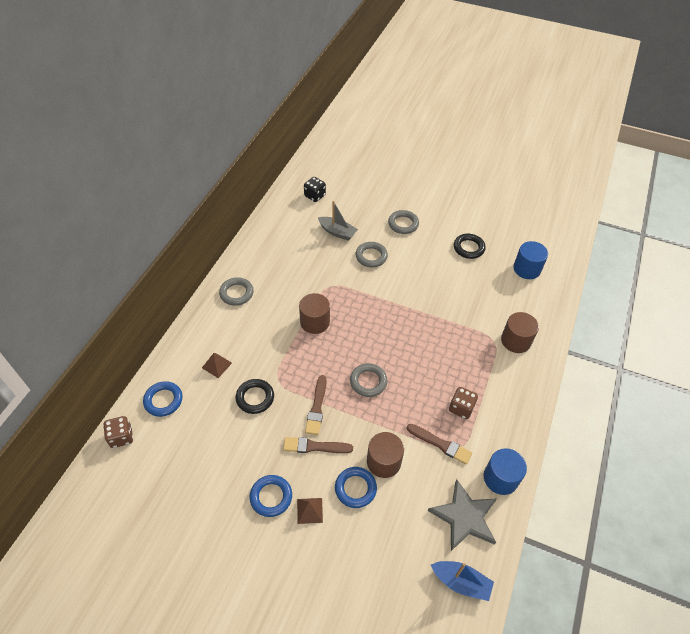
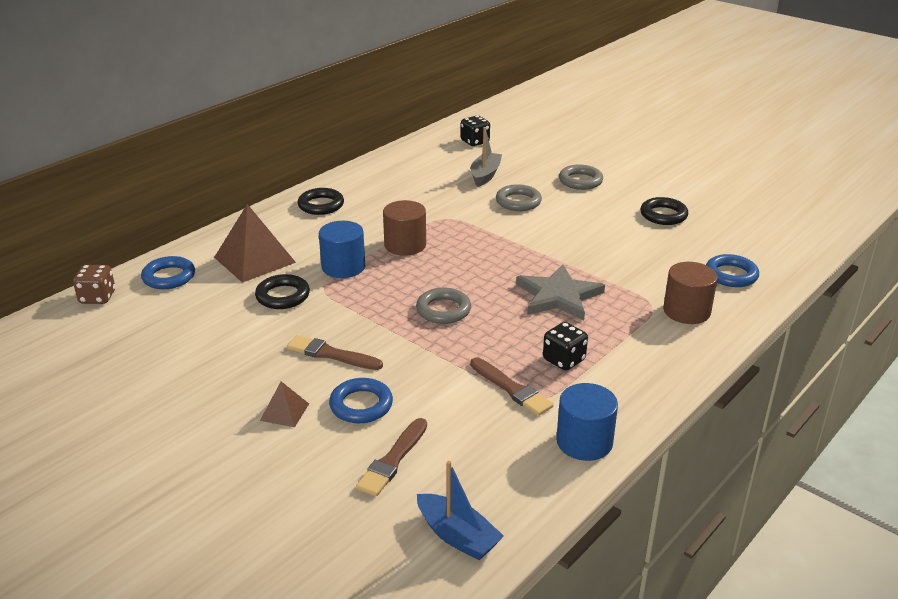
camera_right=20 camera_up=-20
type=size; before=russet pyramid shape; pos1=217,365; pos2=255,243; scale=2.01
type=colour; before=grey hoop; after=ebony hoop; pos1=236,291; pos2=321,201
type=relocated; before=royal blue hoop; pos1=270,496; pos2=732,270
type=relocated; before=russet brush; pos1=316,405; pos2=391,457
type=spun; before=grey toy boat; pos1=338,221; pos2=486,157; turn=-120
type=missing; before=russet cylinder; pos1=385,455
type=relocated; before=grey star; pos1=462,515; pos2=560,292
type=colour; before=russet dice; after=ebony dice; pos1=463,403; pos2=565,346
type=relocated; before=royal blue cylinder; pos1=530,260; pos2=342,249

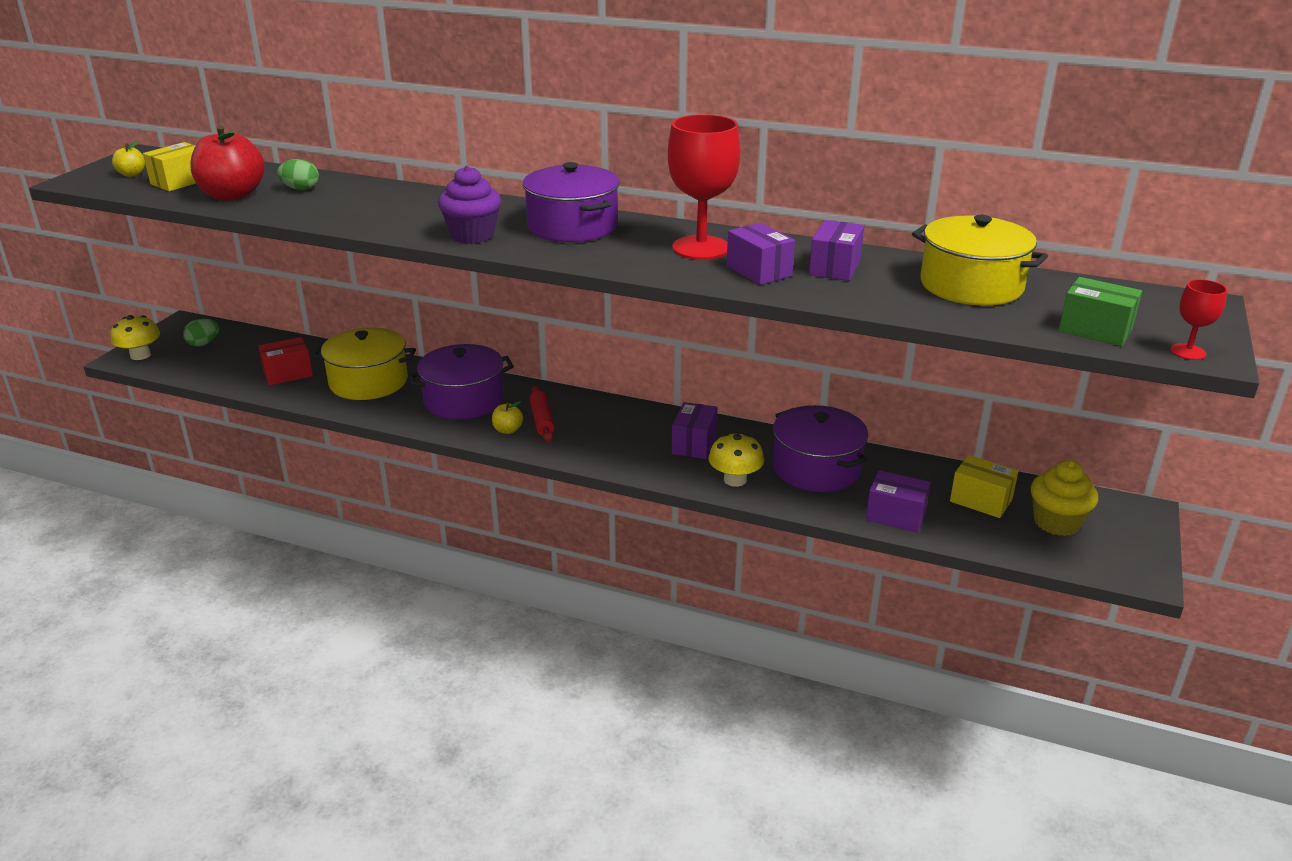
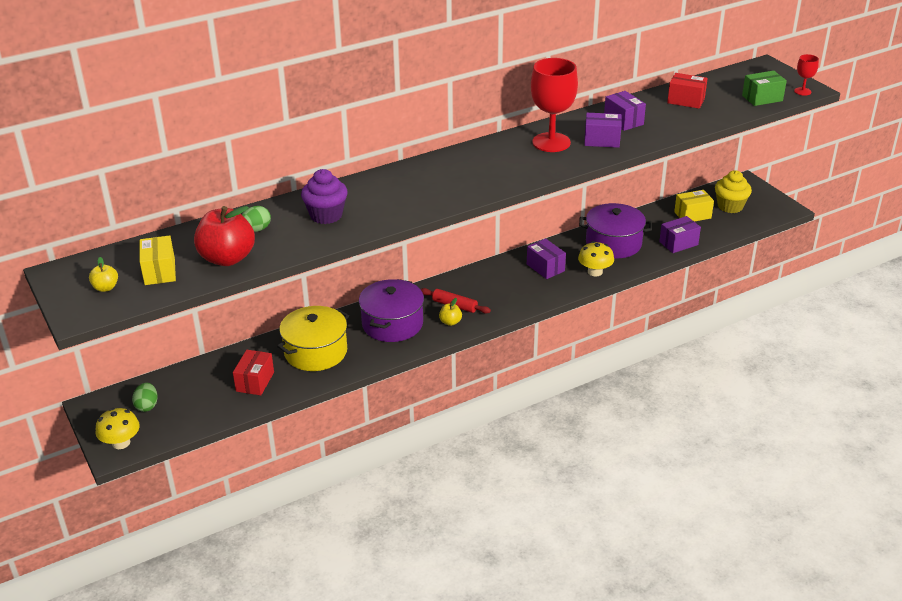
camera_right=-50 camera_up=5
type=relocated; before=violet cupcake; pos1=469,204; pos2=324,196
type=missing; before=violet pot; pos1=571,202
type=exchanged; before=golden pot; after=red box; pos1=980,260; pos2=687,91

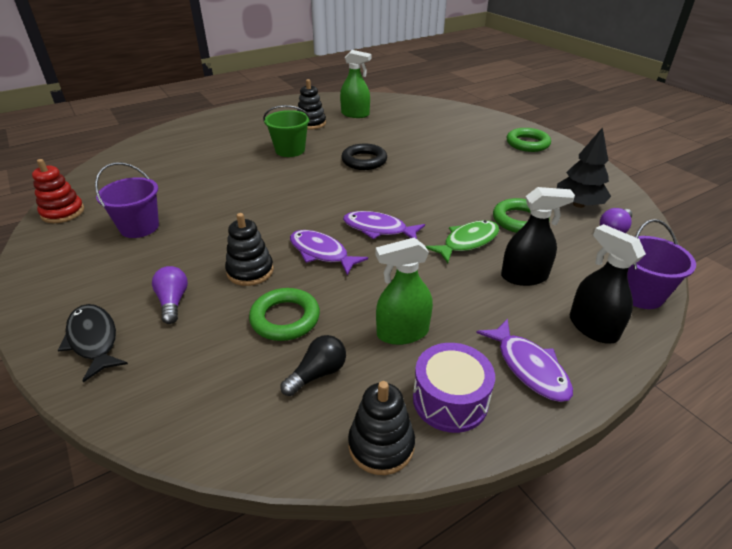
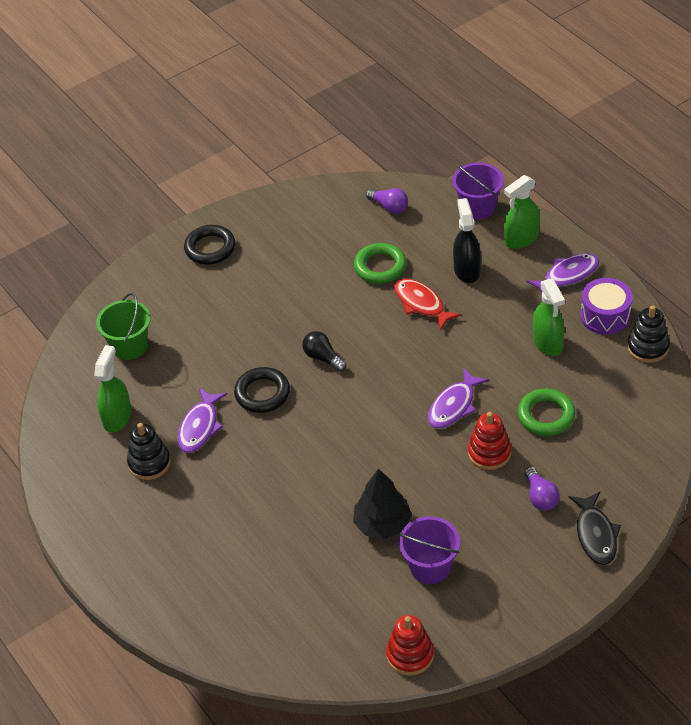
camera_right=-90 camera_up=10
type=spun; before=ebony fish; pos1=93,343; pos2=595,528; turn=-60
type=spun; before=violet bulb; pos1=170,295; pos2=542,489; turn=-90
type=colour; before=ebony ring stacker; after=red ring stacker; pos1=249,249; pos2=489,441
type=relocated; before=leaf-green bucket; pos1=287,131; pos2=123,326
type=relocated; before=ebony bulb; pos1=313,365; pos2=324,351
type=relocated; before=violet fish; pos1=384,225; pos2=202,420
type=colour; before=leaf-green fish; after=red fish; pos1=462,241; pos2=428,305
type=colour; before=leaf-green hoop; after=ebony hoop; pos1=529,140; pos2=209,245
type=relocated; before=ebony tree; pos1=584,167; pos2=382,503
type=colour; before=ebony spray cleaner; after=leaf-green spray cleaner; pos1=607,284; pos2=522,212

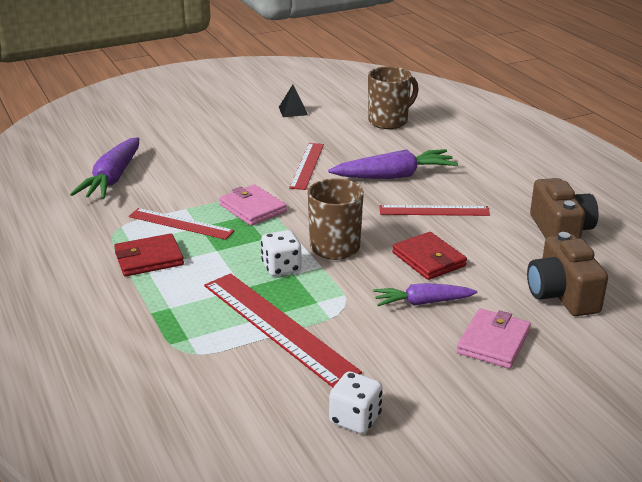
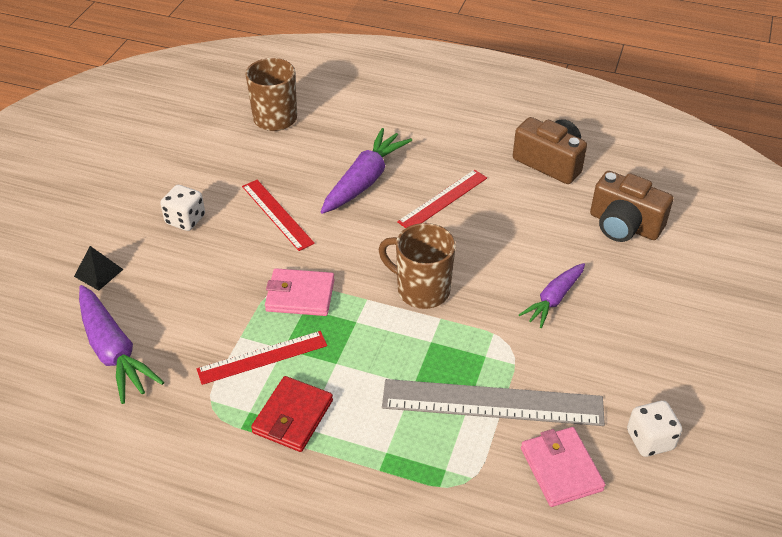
camera_right=-45 camera_up=15
type=colour; before=red ruler; after=grey ruler; pos1=283,330; pos2=493,402
type=relocated; before=white dice; pos1=281,253; pos2=182,208
type=relocated; before=ebony pyramid shape; pos1=293,101; pos2=99,268
type=missing; before=red wallet; pos1=429,256
type=relocated; before=rose-pink wallet; pos1=494,339; pos2=563,467

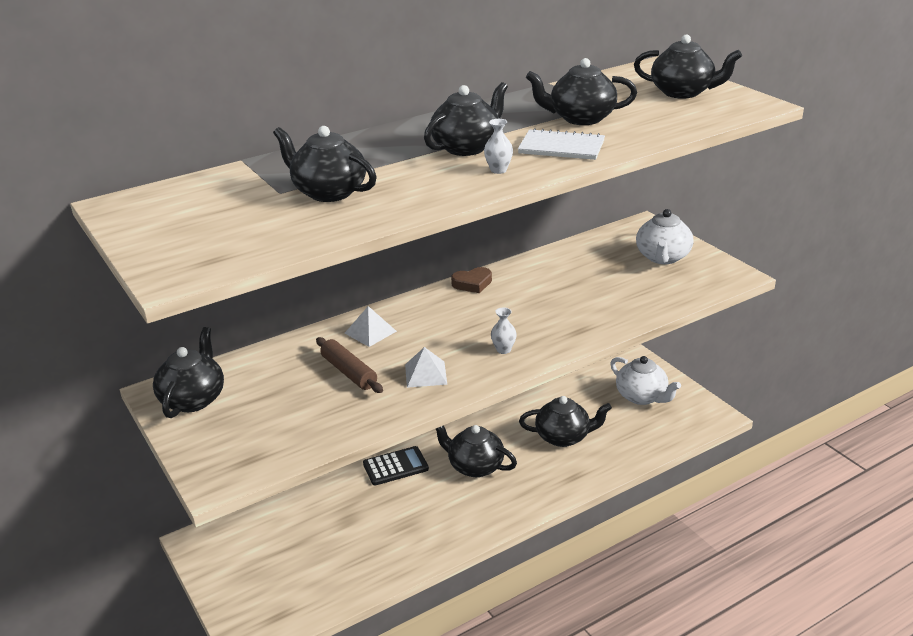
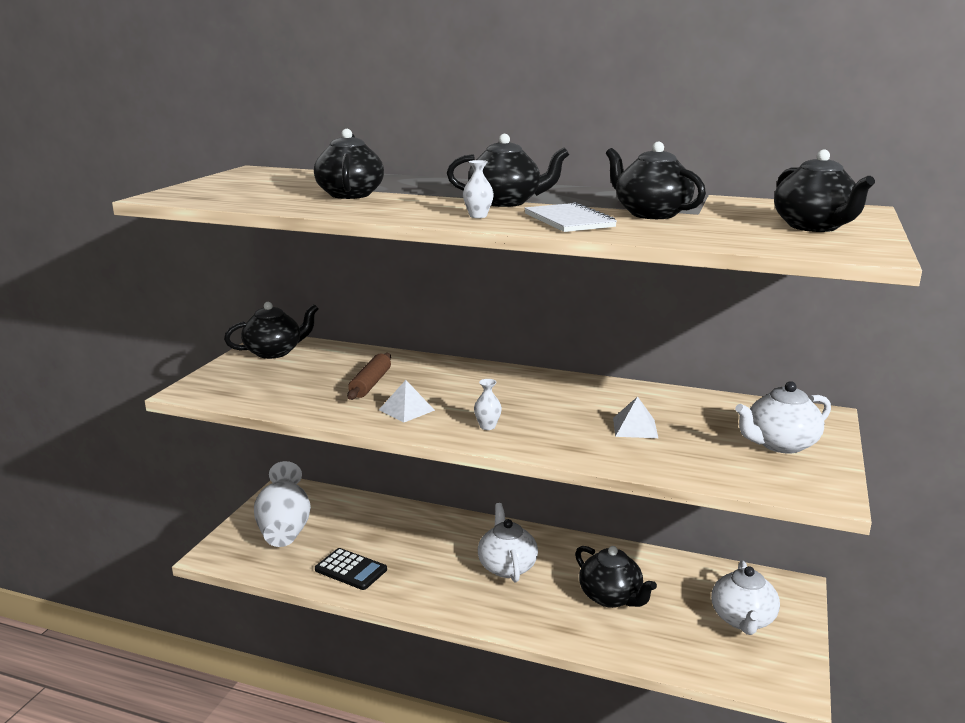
camera_right=50 camera_up=-10
type=relocated; before=white pyramid shape; pos1=371,326; pos2=635,417
type=relocated; before=ebony adding machine; pos1=396,465; pos2=351,569
type=colour; before=ebony china teapot; after=white china teapot; pos1=476,451; pos2=508,542
type=missing; before=russet love heart; pos1=471,280
type=appeared; after=white vase; pos2=282,504

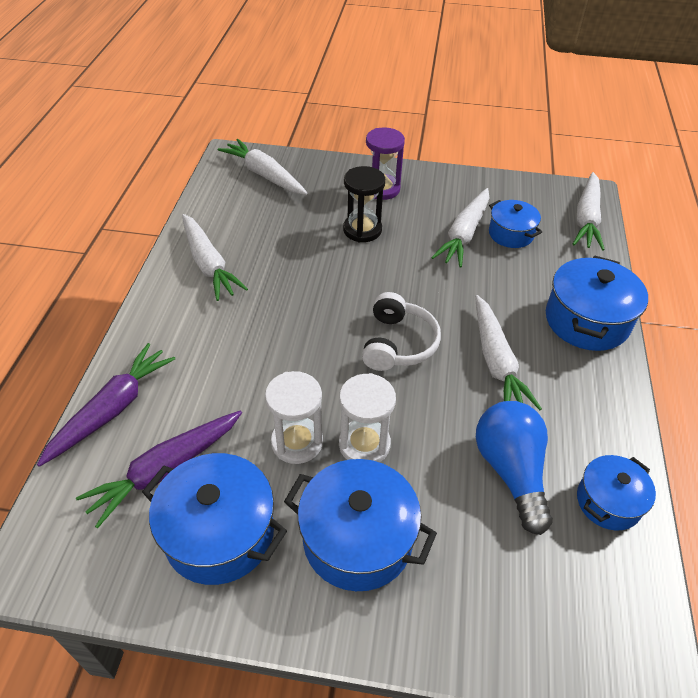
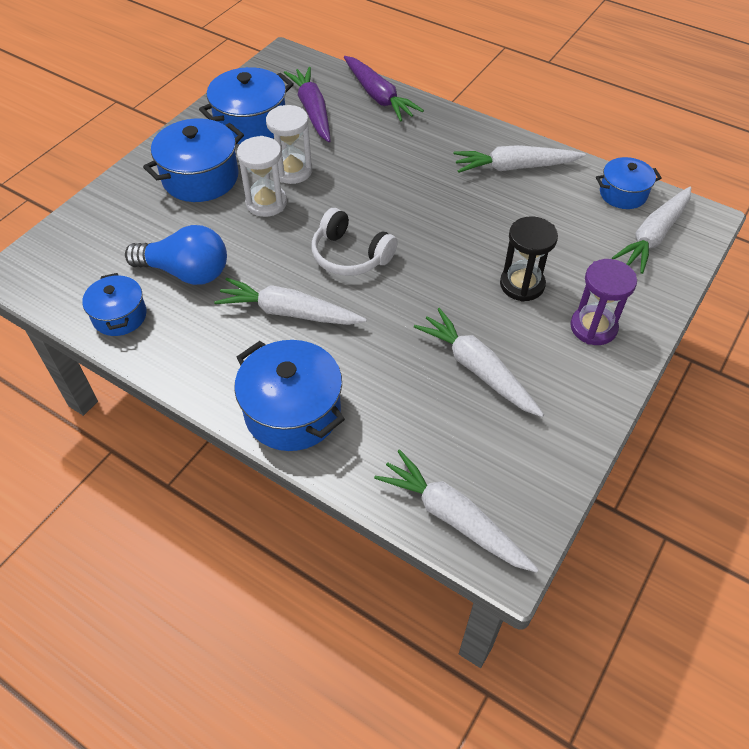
camera_right=115 camera_up=5
type=spun; before=white carrot; pos1=263,167; pos2=651,230; turn=150
type=relocated; before=royal blue pot; pos1=515,224; pos2=629,183

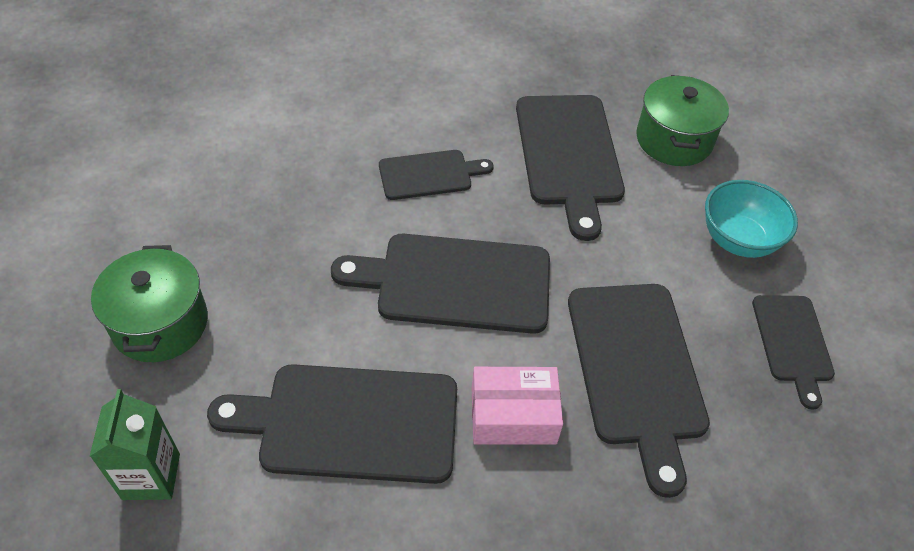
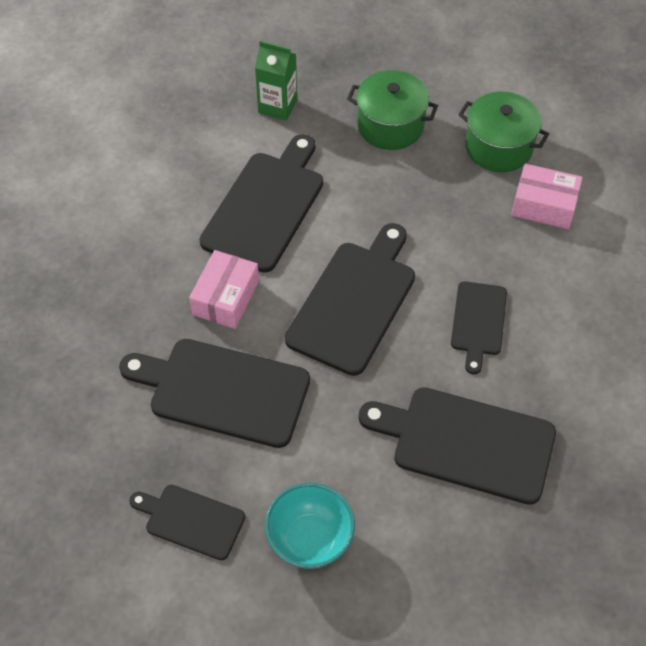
camera_right=115 camera_up=5
type=relocated; before=leaf-green pot; pos1=682,120; pos2=503,132
type=appeared; after=rose-pink box; pos2=546,196

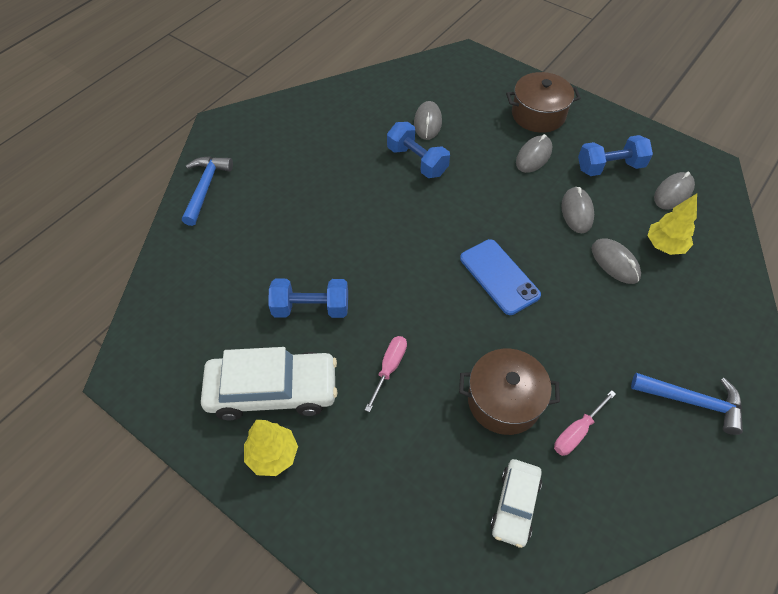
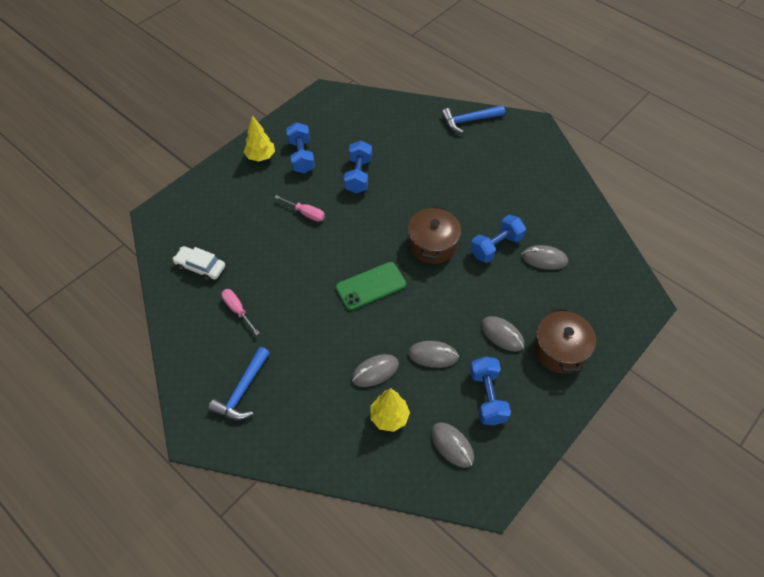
camera_right=95 camera_up=0
type=spun; before=royal blue hammer; pos1=207,191; pos2=473,119; turn=150
type=exchanged; before=white toy car; after=royal blue dumbbell; pos1=269,383; pos2=300,148
type=relocated; before=russet pot; pos1=509,392; pos2=434,235
type=colour; before=royal blue phone; after=leaf-green phone; pos1=500,277; pos2=371,286

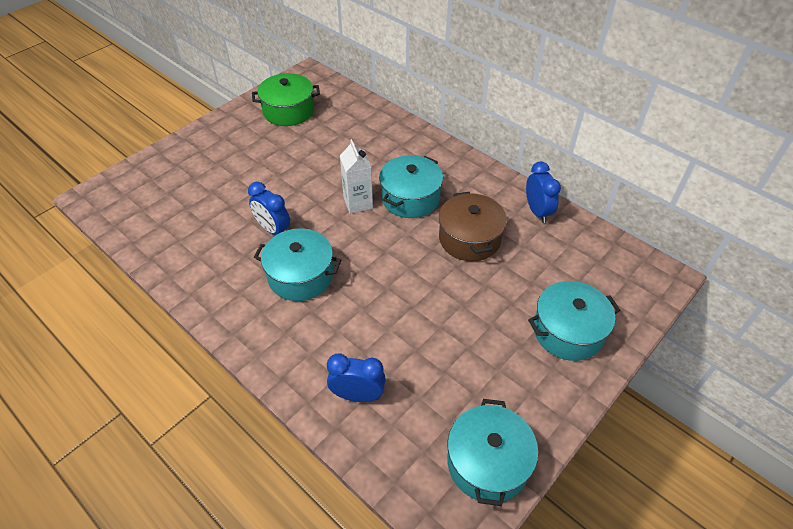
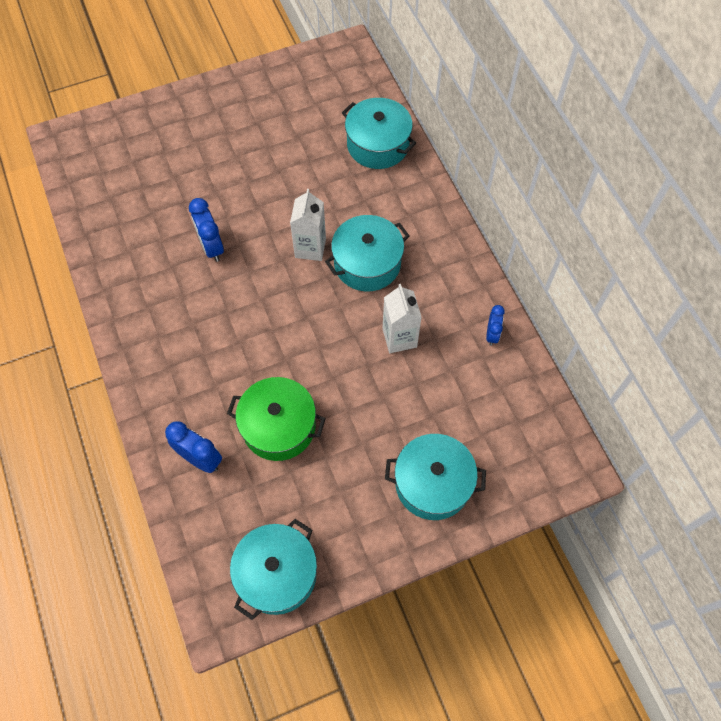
camera_right=25 camera_up=15
type=relocated; before=leaf-green pot; pos1=286,99; pos2=276,419
type=relocated; before=turquoise pot; pos1=297,264; pos2=379,133
type=exchanged; before=russet pot; after=white milk carton; pos1=473,227; pos2=402,318
type=size; before=royal blue bedside clock; pos1=543,192; pos2=495,325; scale=0.63

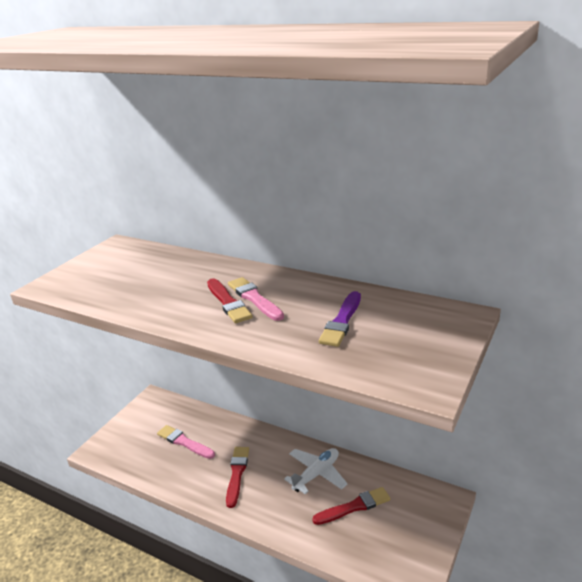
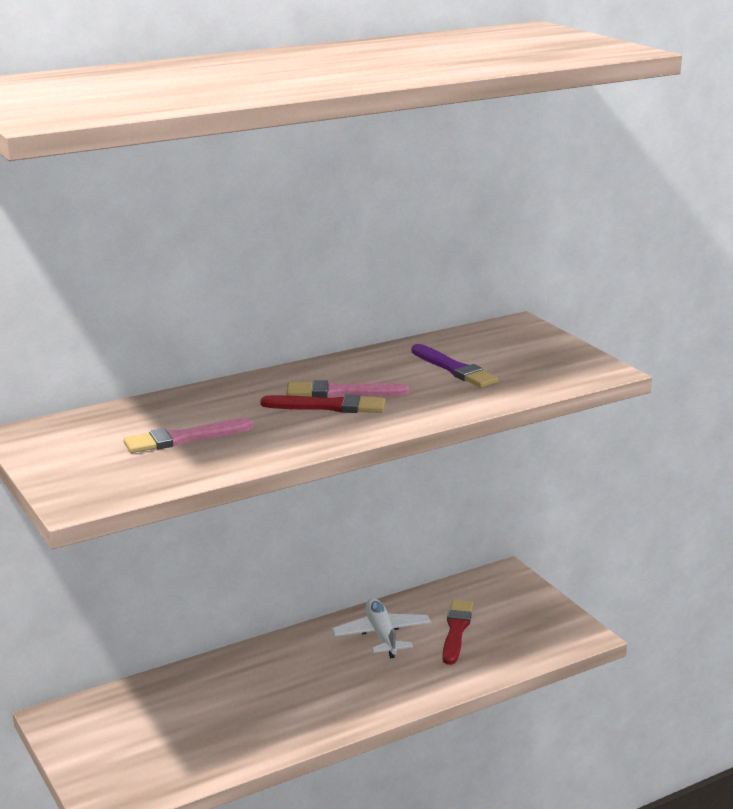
camera_right=-60 camera_up=-5
type=relocated; before=rose-pink brush; pos1=186,442; pos2=188,435
type=missing; before=red brush; pos1=237,477

